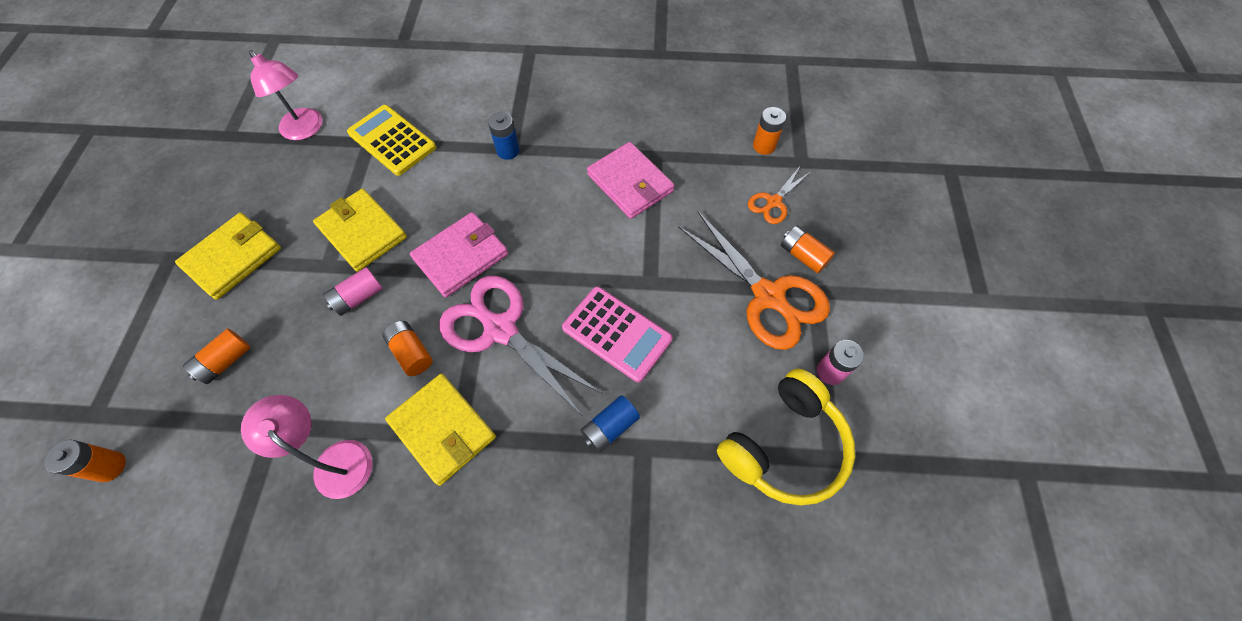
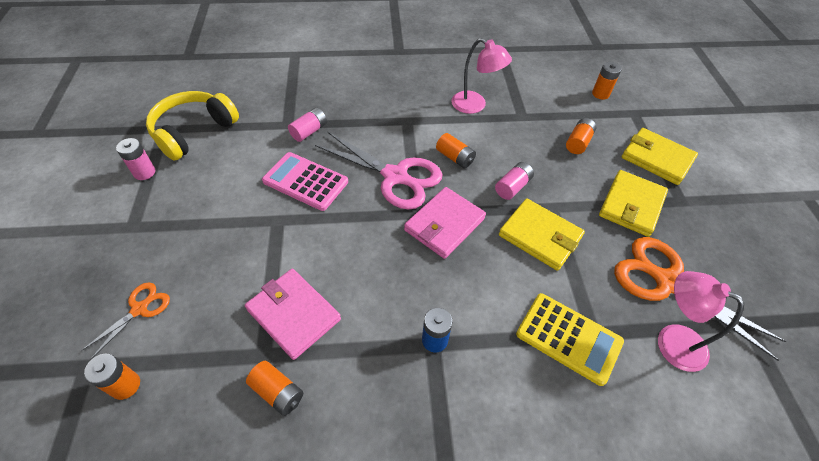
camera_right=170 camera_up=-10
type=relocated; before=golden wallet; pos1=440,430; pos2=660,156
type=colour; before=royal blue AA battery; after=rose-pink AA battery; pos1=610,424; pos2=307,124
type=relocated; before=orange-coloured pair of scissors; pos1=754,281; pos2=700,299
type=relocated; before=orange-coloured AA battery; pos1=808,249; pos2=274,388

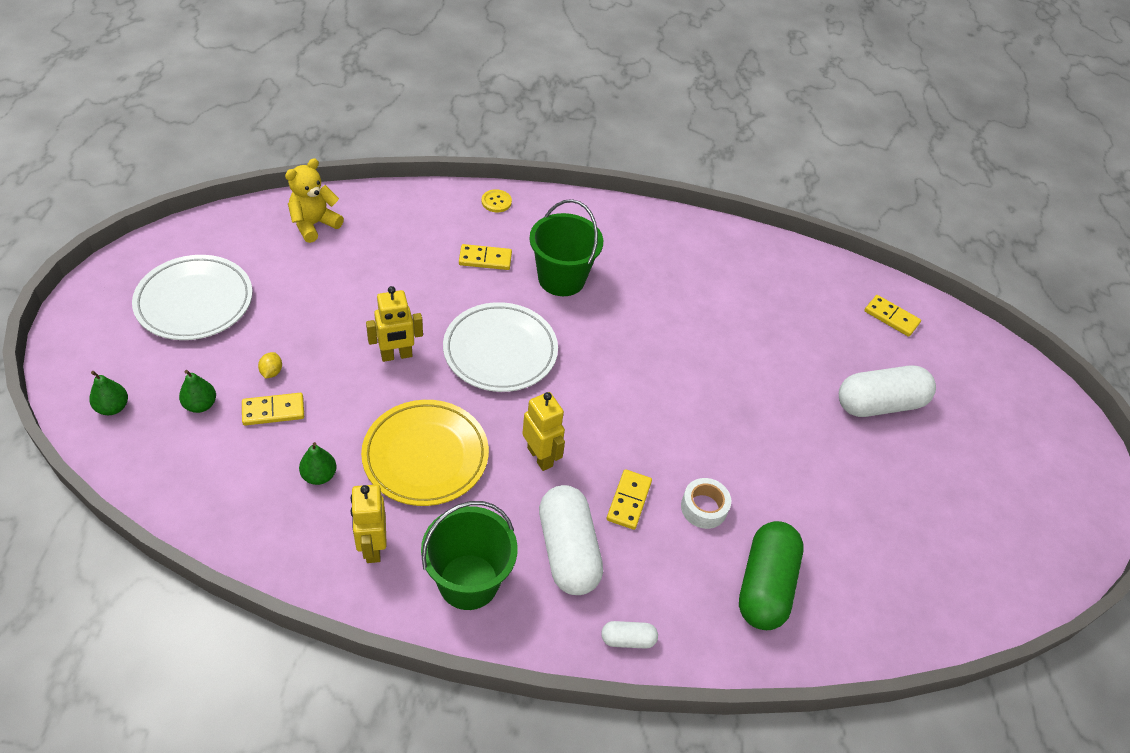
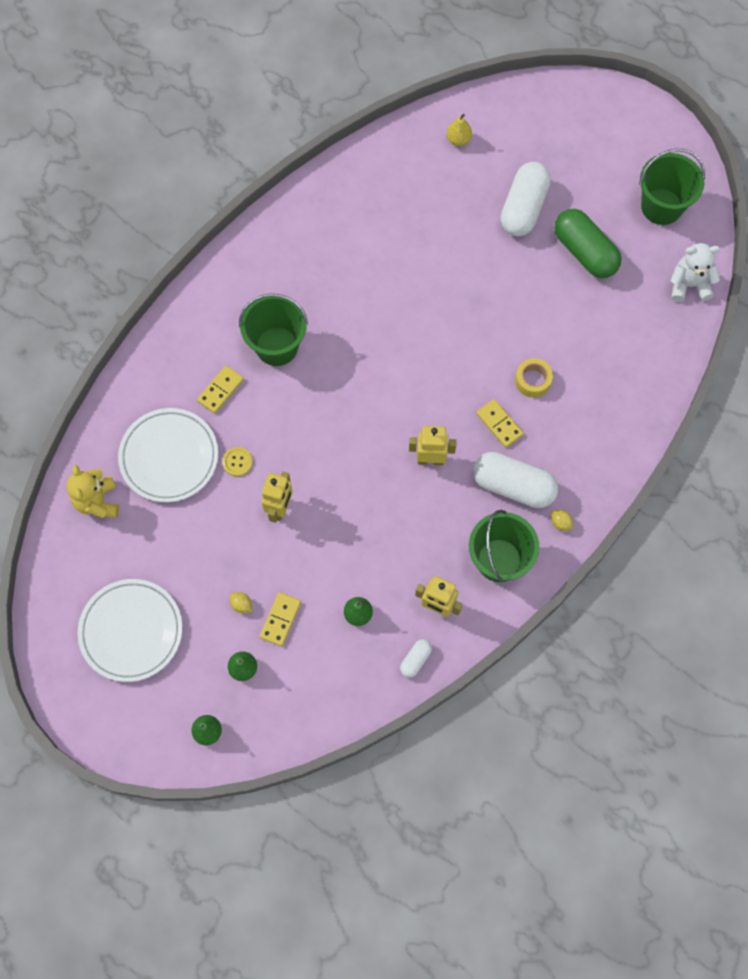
camera_right=-50 camera_up=20
type=missing; before=golden dinner plate; pos1=425,453
type=relocated; before=white dinner plate; pos1=500,347; pos2=168,455
type=relocated; before=golden sewing button; pos1=496,200; pos2=237,461
type=relocated; before=white pill shape; pos1=629,635; pos2=416,658
type=colour; before=white tape; after=golden tape; pos1=706,503; pos2=534,378
type=relocated; before=leaf-green pill shape; pos1=771,575; pos2=588,243
type=exchanged; before=golden domino tile; after=golden pear; pos1=892,316; pos2=459,130
type=appeared; after=golden toy lemon; pos2=562,520
type=appeared; after=leaf-green bucket; pos2=672,187
type=appeared; after=white teddy; pos2=695,272

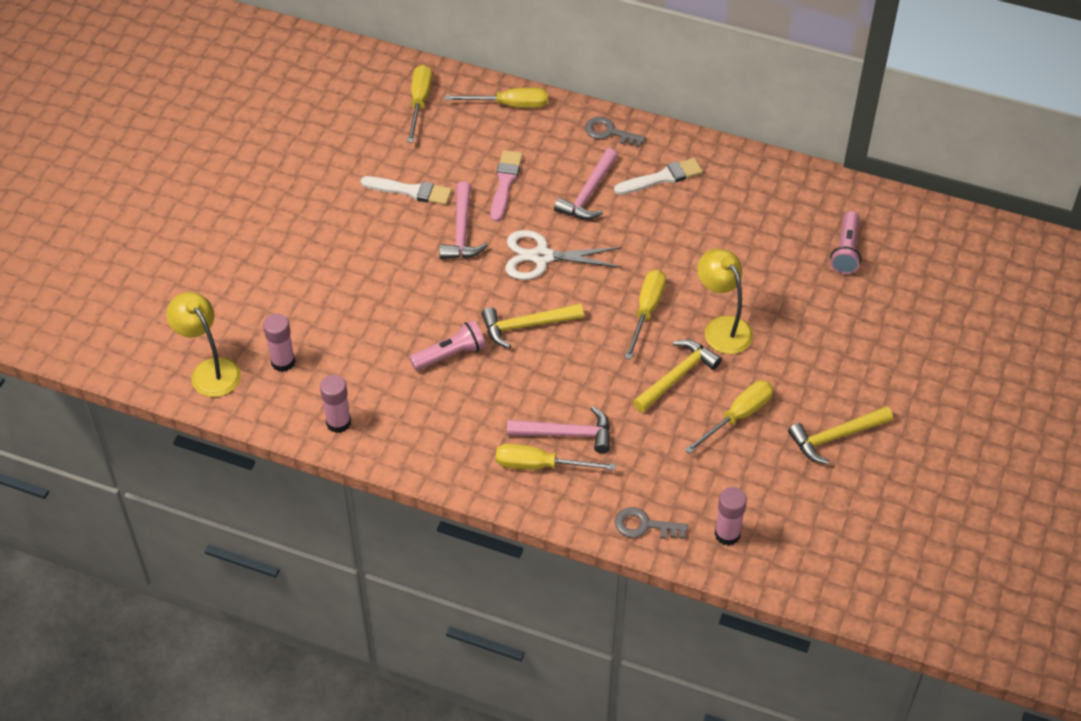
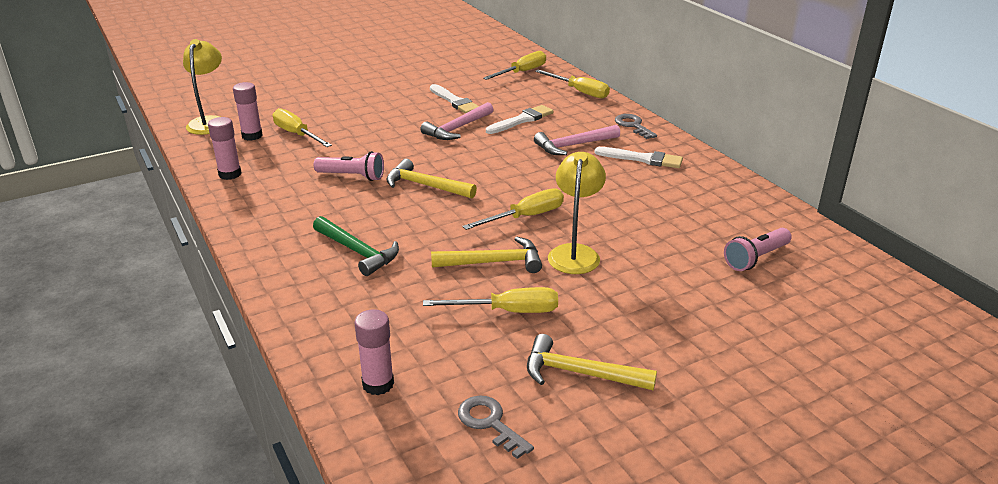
camera_right=40 camera_up=-20
type=colour; before=rose-pink brush; after=white brush; pos1=506,186; pos2=520,119
type=relocated; before=golden flat screwdriver; pos1=556,457; pos2=302,127
type=missing; before=white pair of scissors; pos1=563,255
type=colour; before=rose-pink hammer; after=leaf-green hammer; pos1=558,429; pos2=356,246
type=relocated; before=grey door key; pos1=651,523; pos2=496,427

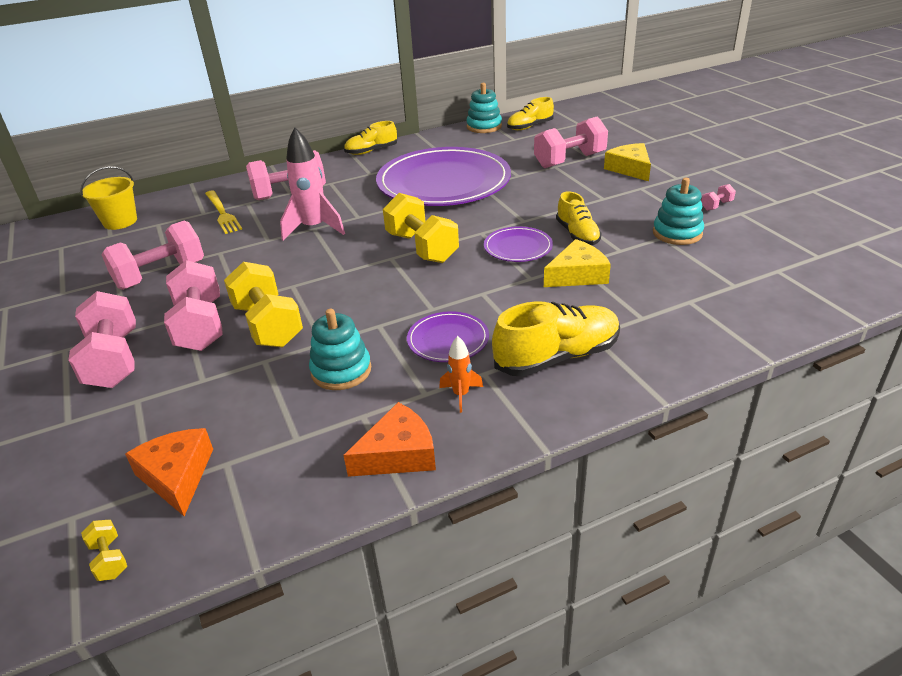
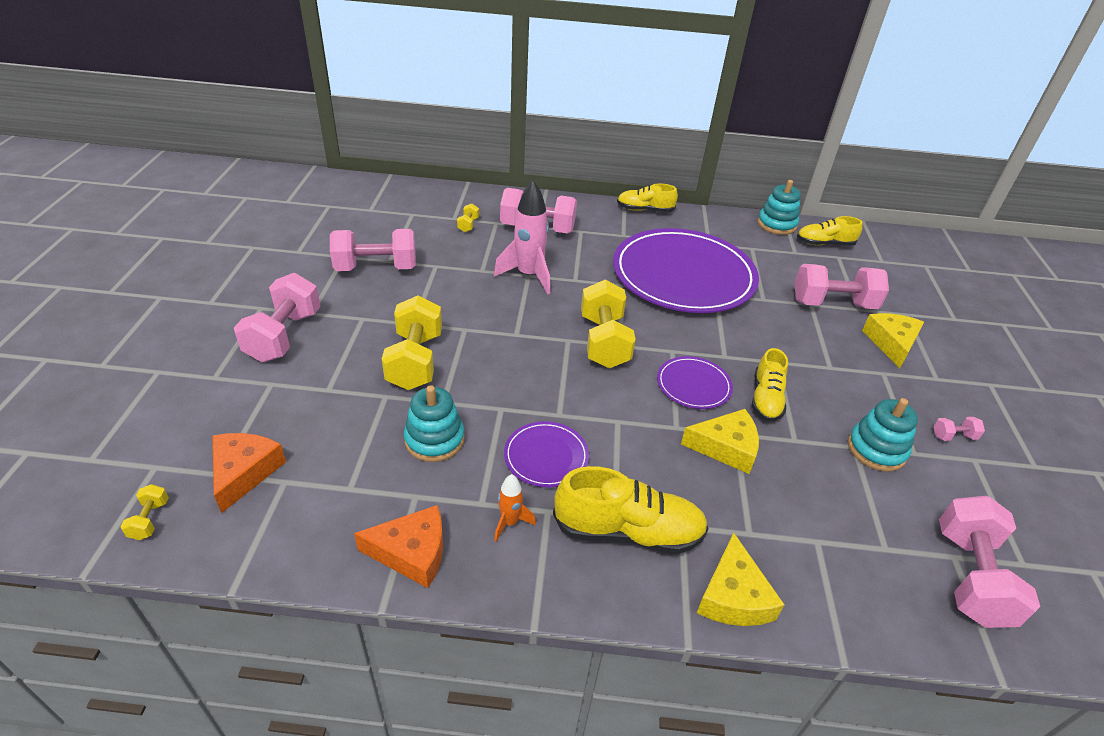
camera_right=25 camera_up=5
type=missing; before=golden bucket; pos1=108,198
type=relocated; before=rose-pink dumbbell; pos1=193,305; pos2=989,562
type=exchanged; before=golden dinner fork; after=golden dumbbell; pos1=223,212; pos2=468,218
type=appeared; after=golden piece of cheese; pos2=740,579

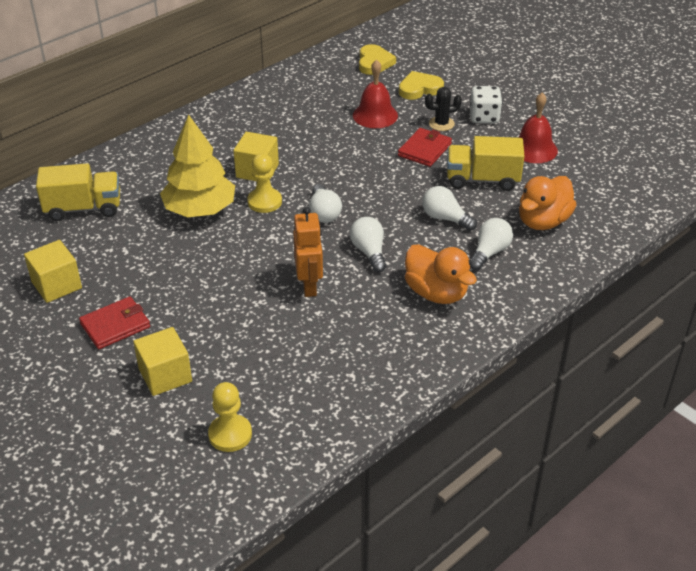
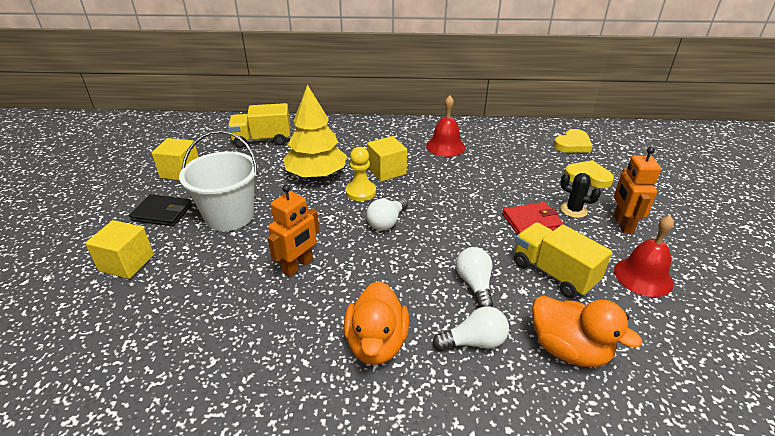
camera_right=45 camera_up=-5
type=spun; before=golden lorry; pos1=78,192; pos2=259,125; turn=135
type=colour; before=red wallet; after=ebony wallet; pos1=114,322; pos2=160,210
type=missing; before=golden game pawn; pos1=230,417
type=missing; before=white bulb; pos1=368,244
type=relocated; before=red hand bell; pos1=375,93; pos2=445,126
type=exchanged; before=white dice; after=orange-coloured robot; pos1=486,104; pos2=637,190
type=spun; before=orange-coloured rubber duck; pos1=547,203; pos2=587,331; turn=-135
type=appeared; after=white bucket; pos2=218,180

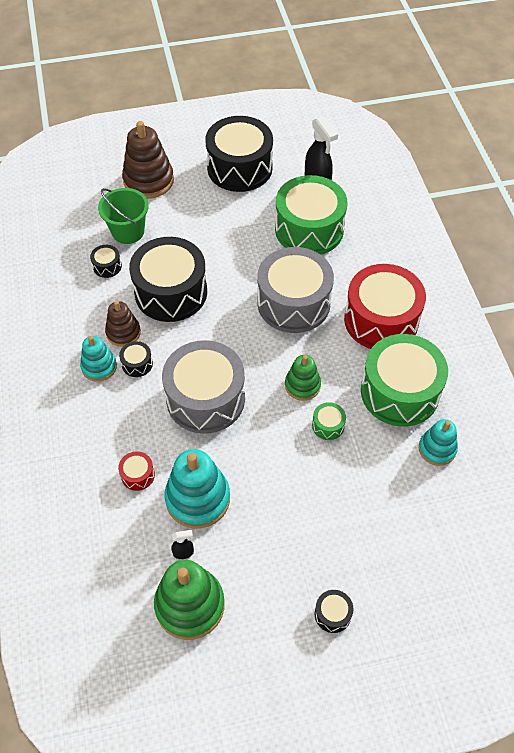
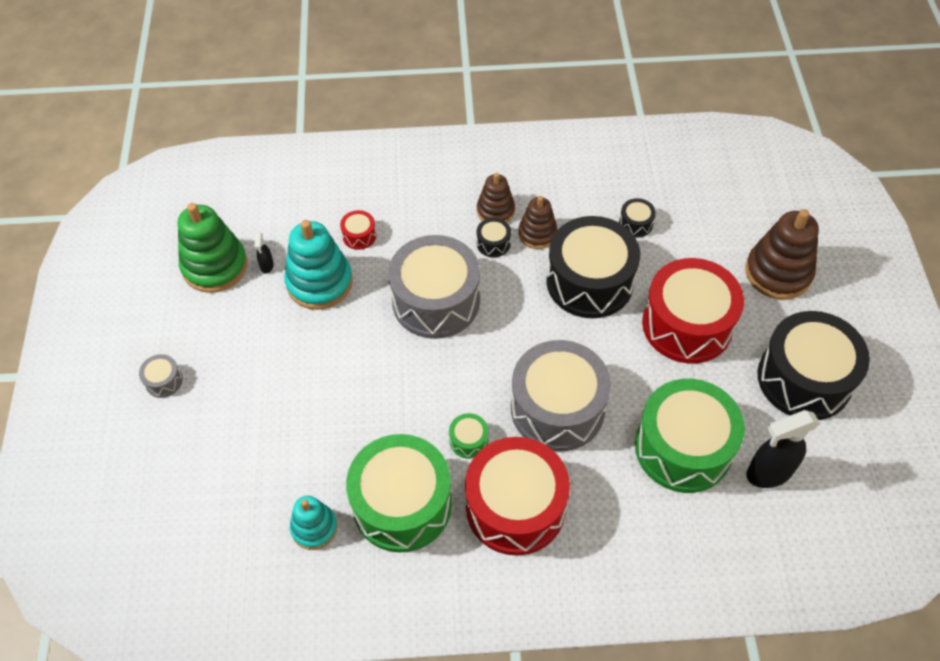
camera_right=100 camera_up=0
type=colour; before=turquoise ring stacker; after=russet ring stacker; pos1=98,359; pos2=496,197
type=missing; before=leaf-green bucket; pos1=123,216
type=missing; before=leaf-green ring stacker; pos1=303,378
type=relocated; before=leaf-green snare drum; pos1=329,421; pos2=468,436
type=colour; before=ebony snare drum; after=grey snare drum; pos1=334,611; pos2=161,376
type=appeared; after=red snare drum; pos2=693,311

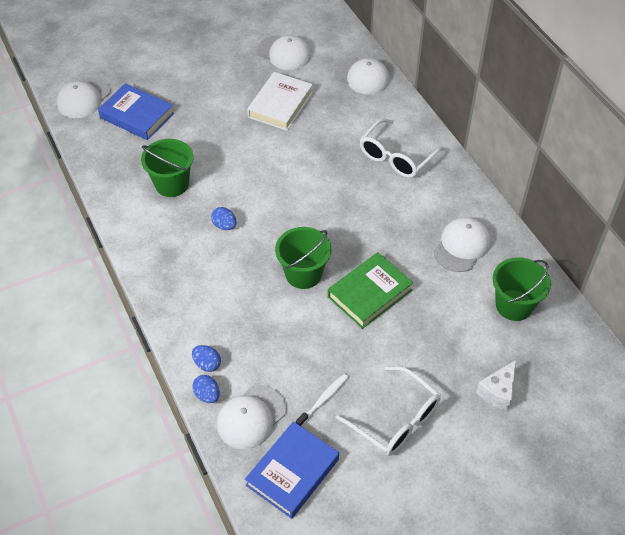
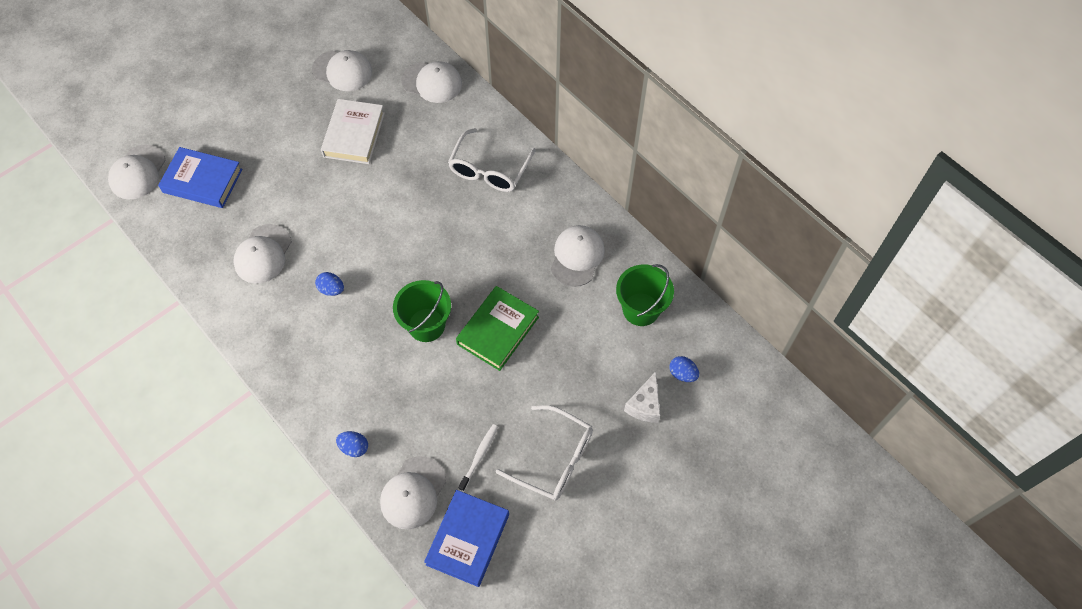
camera_right=-15 camera_up=10
type=exchanged; before=leaf-green bucket; after=white baseball cap; pos1=167,168; pos2=262,254
type=relocated; before=royal blue egg shape; pos1=206,389; pos2=684,369

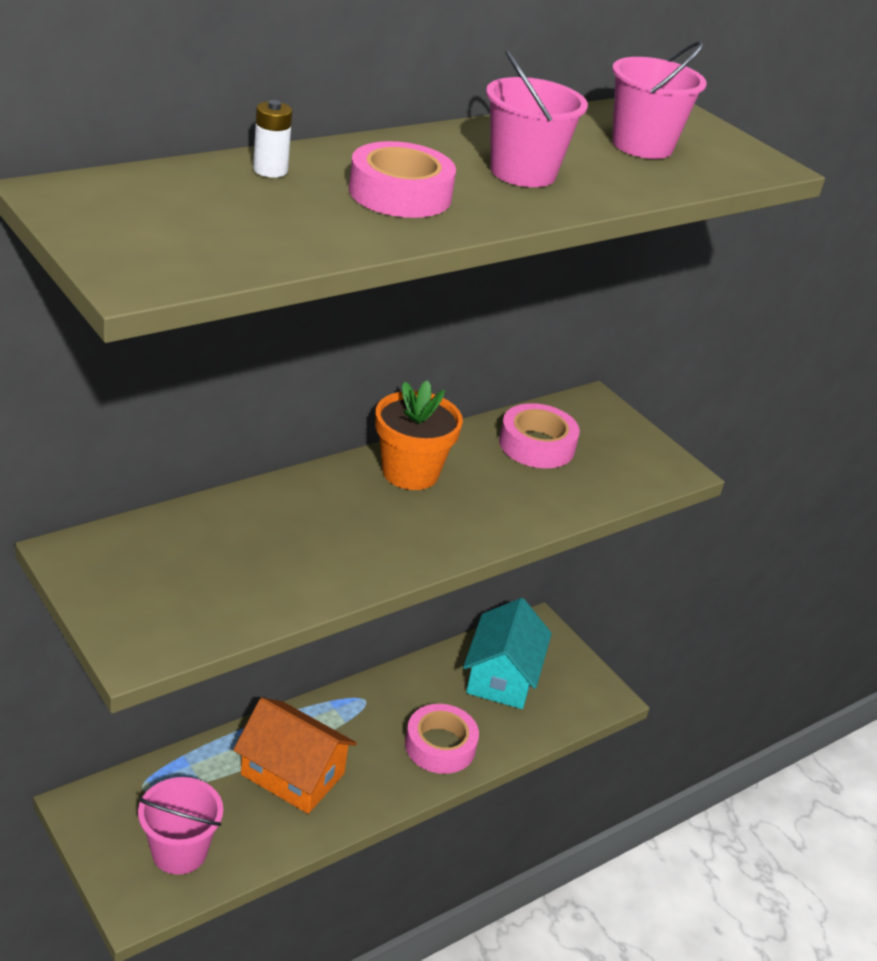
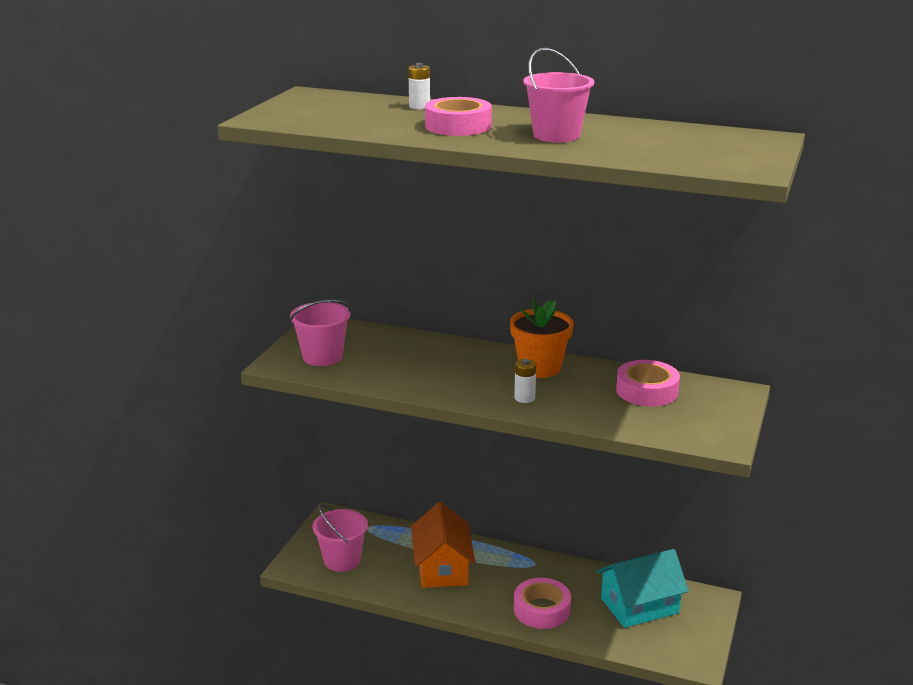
camera_right=60 camera_up=-10
type=relocated; before=rose-pink bucket; pos1=659,100; pos2=320,333
type=appeared; after=white AA battery; pos2=525,381

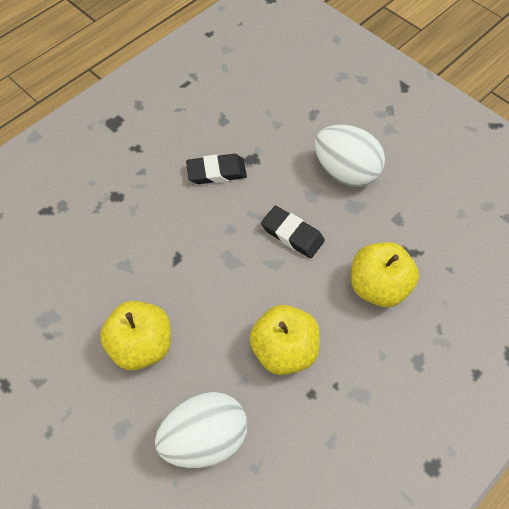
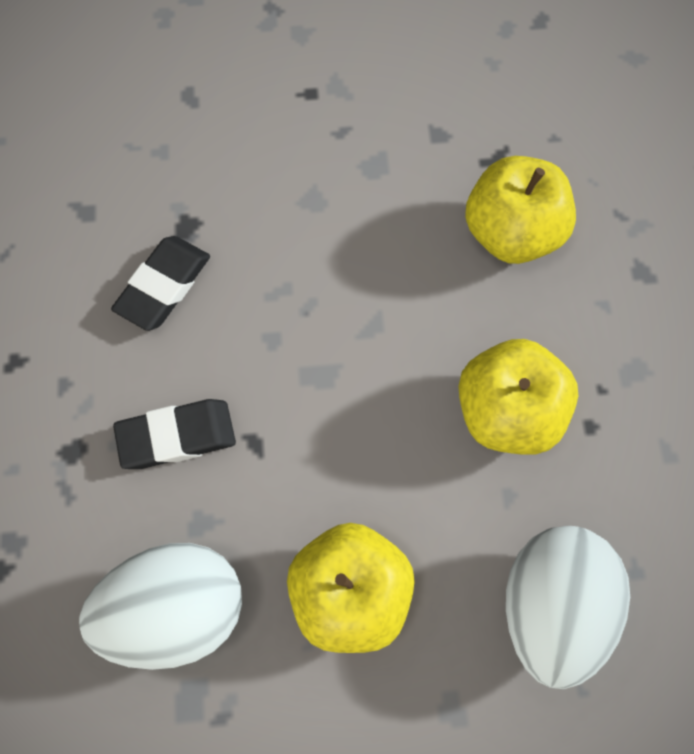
camera_right=-50 camera_up=10
type=relocated; before=ebony eraser; pos1=293,232; pos2=174,434
type=relocated; before=white egg shape; pos1=350,156; pos2=160,606

